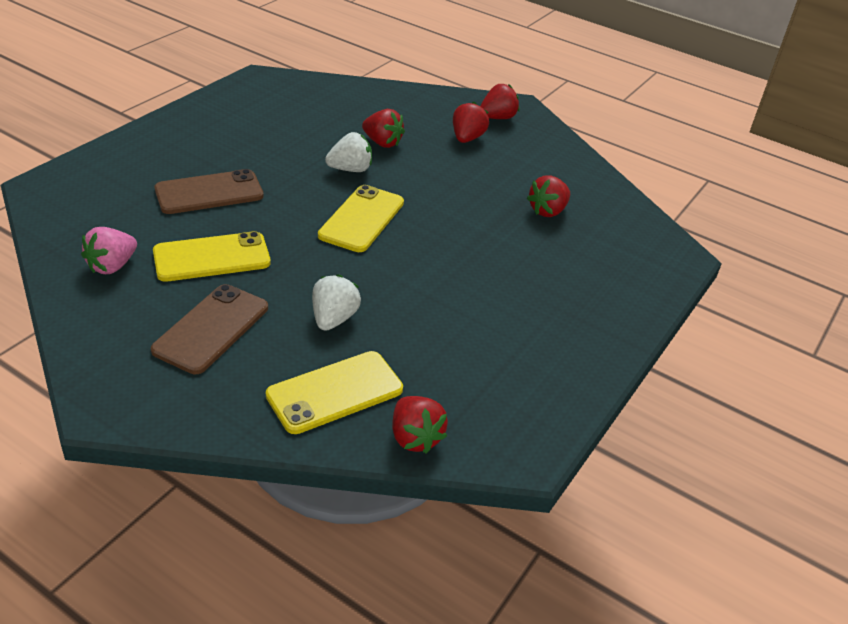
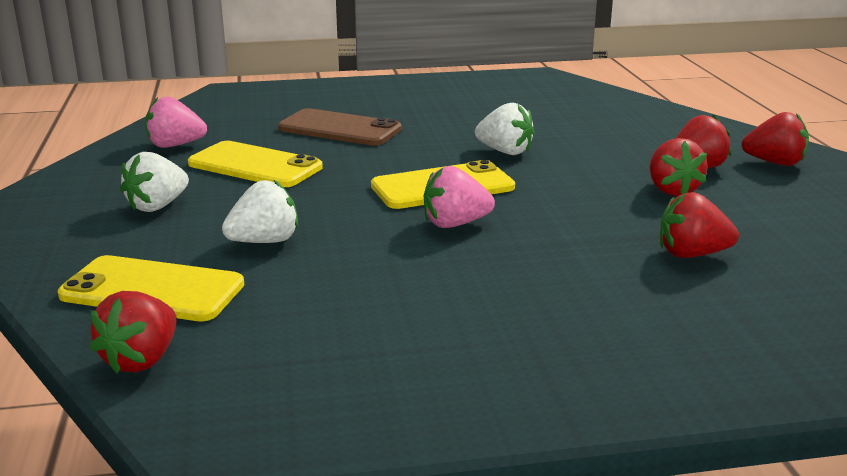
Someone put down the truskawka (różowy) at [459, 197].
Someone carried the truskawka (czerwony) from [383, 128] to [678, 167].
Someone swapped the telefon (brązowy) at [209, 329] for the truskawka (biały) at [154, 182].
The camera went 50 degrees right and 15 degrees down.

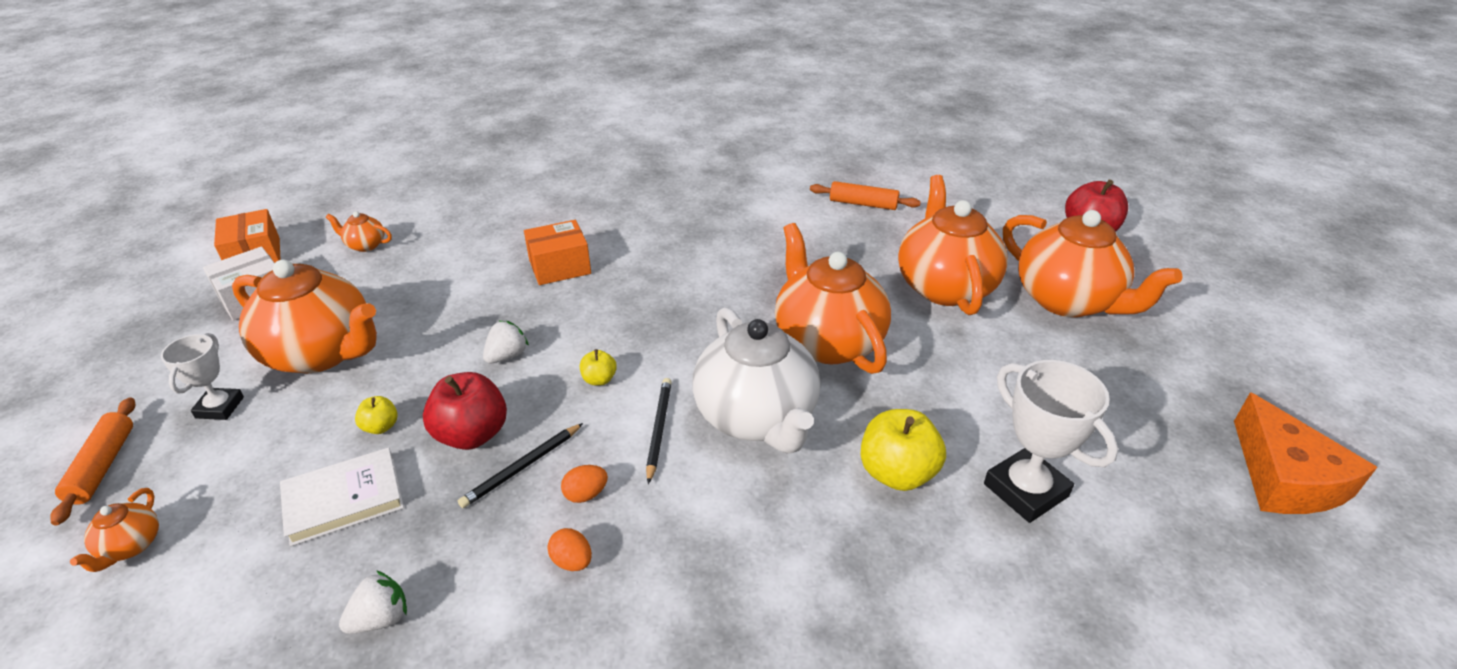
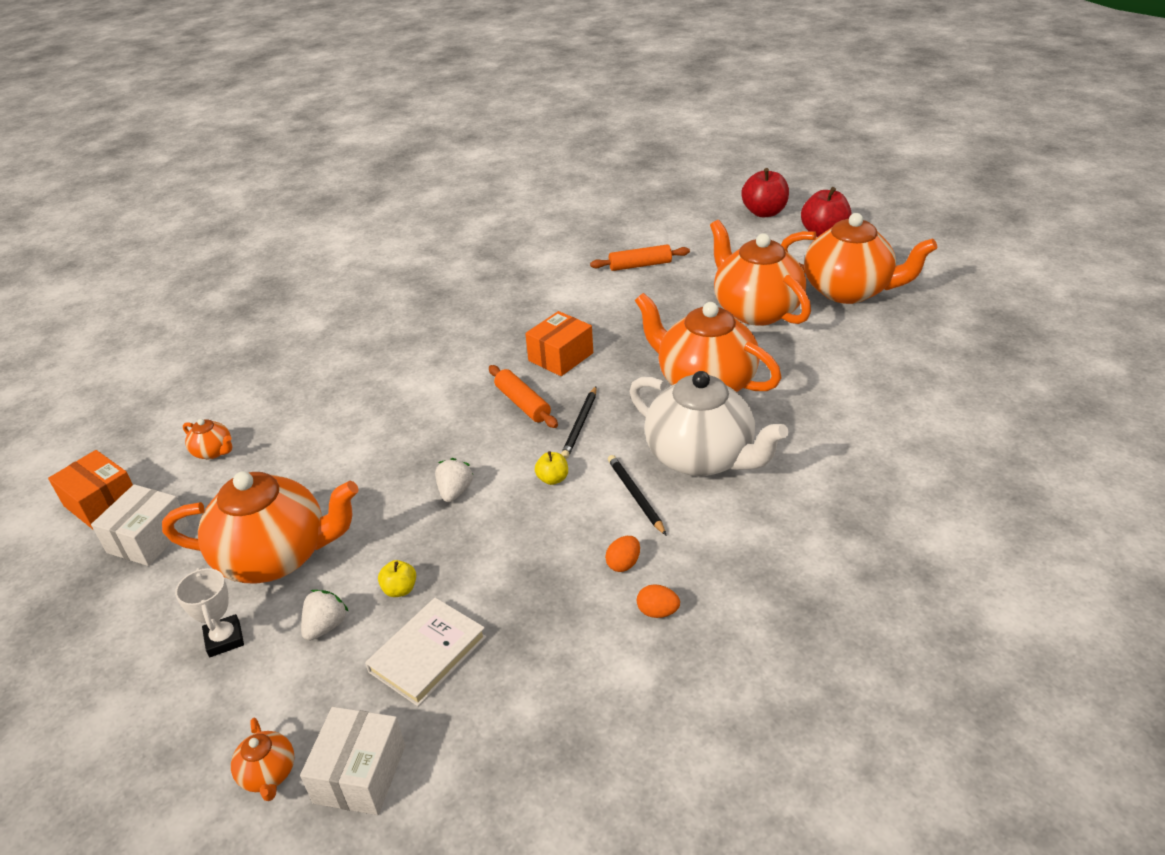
Someone took away the jabłko (żółty) at [903, 450].
Someone took away the puchar (biały) at [1051, 441].
Someone took away the ser (pomarańczowy) at [1305, 453].
Someone put down the pudełko (biały) at [352, 761].
Someone carried the wałek do ciasta (pomarańczowy) from [92, 461] to [523, 396].
Someone carried the truskawka (biały) from [373, 602] to [325, 615].
Someone carried the jabłko (czerwony) from [465, 411] to [765, 192].
Someone carried the ołówek (czarny) from [520, 465] to [579, 422].
Someone carried the pudełko (pomarańczowy) from [557, 252] to [559, 343].
Someone rotated the imbryk (pomarańczowy) at [359, 231] by 135 degrees counterclockwise.
The camera went 25 degrees left and 0 degrees up.

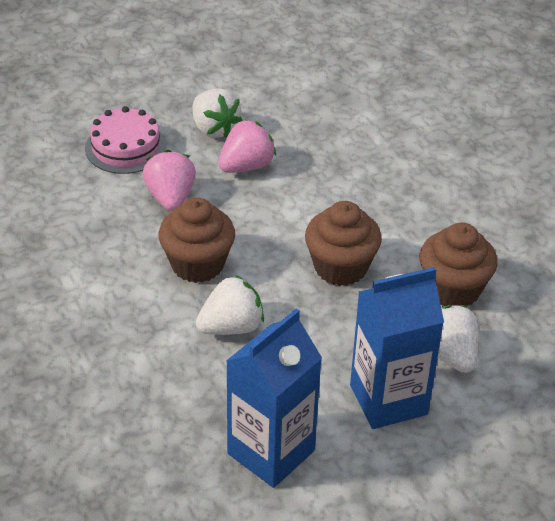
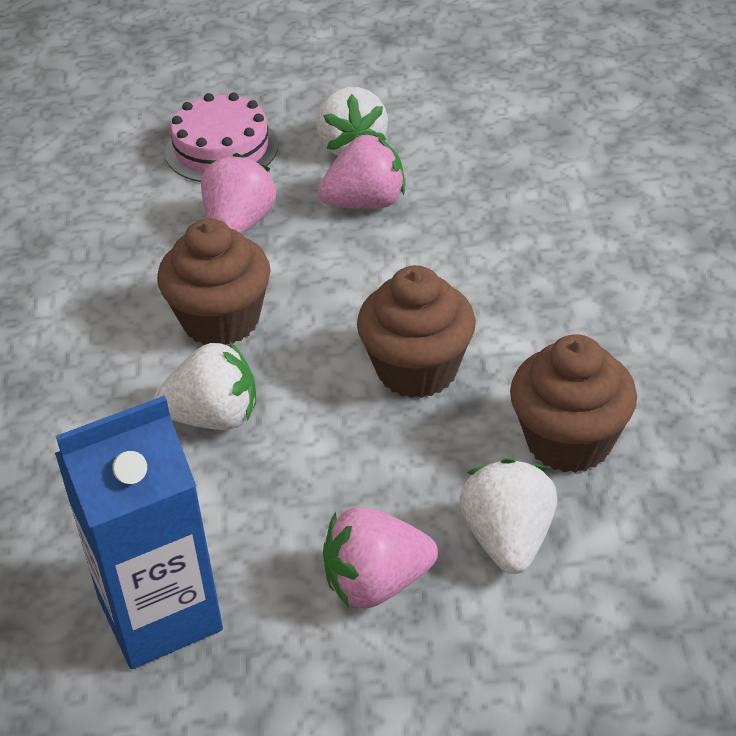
Someone swapped the karton mleka (niebieski) at [397, 348] for the truskawka (różowy) at [380, 558].
The camera went 25 degrees right and 0 degrees up.

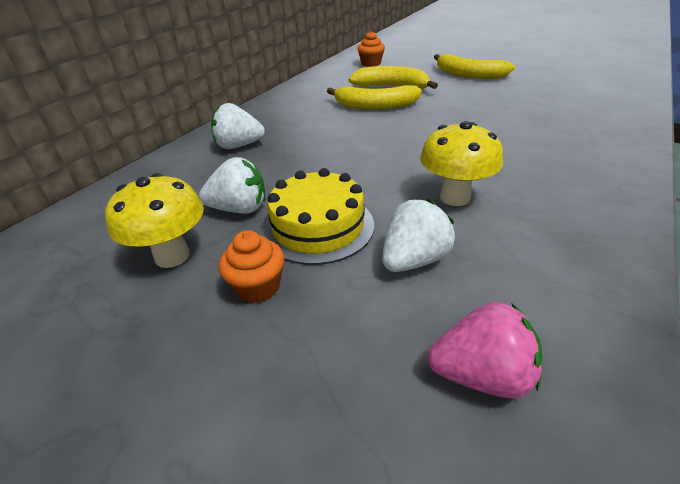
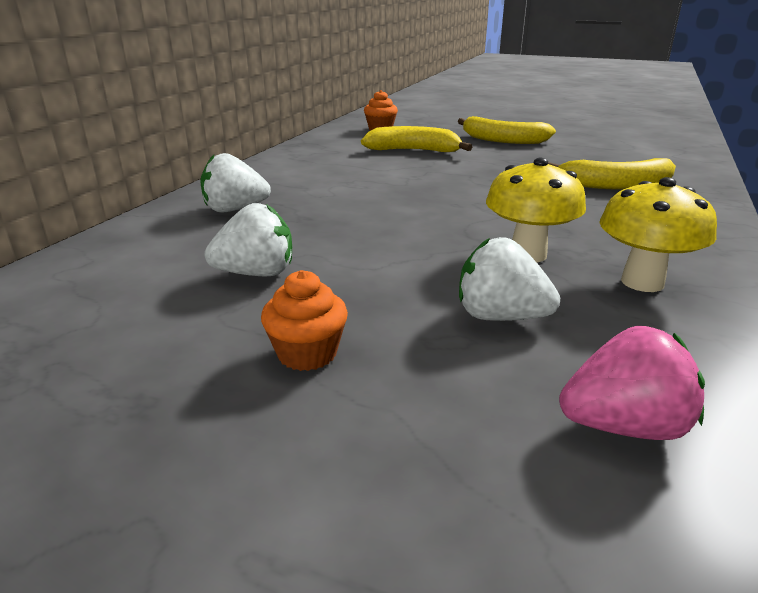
Someone took away the tort (żółty) at [318, 216].
Someone carried the grzyb (żółty) from [154, 220] to [658, 234].
Someone carried the banan (żółty) from [374, 97] to [612, 173].
Someone rotated the truskawka (biały) at [418, 235] by 105 degrees counterclockwise.
The camera went 10 degrees left and 10 degrees down.

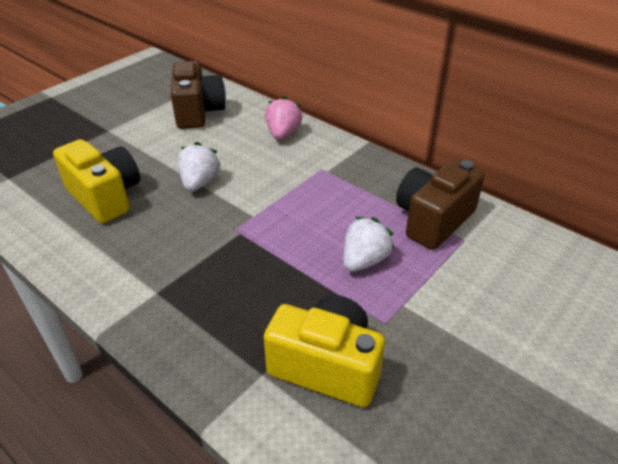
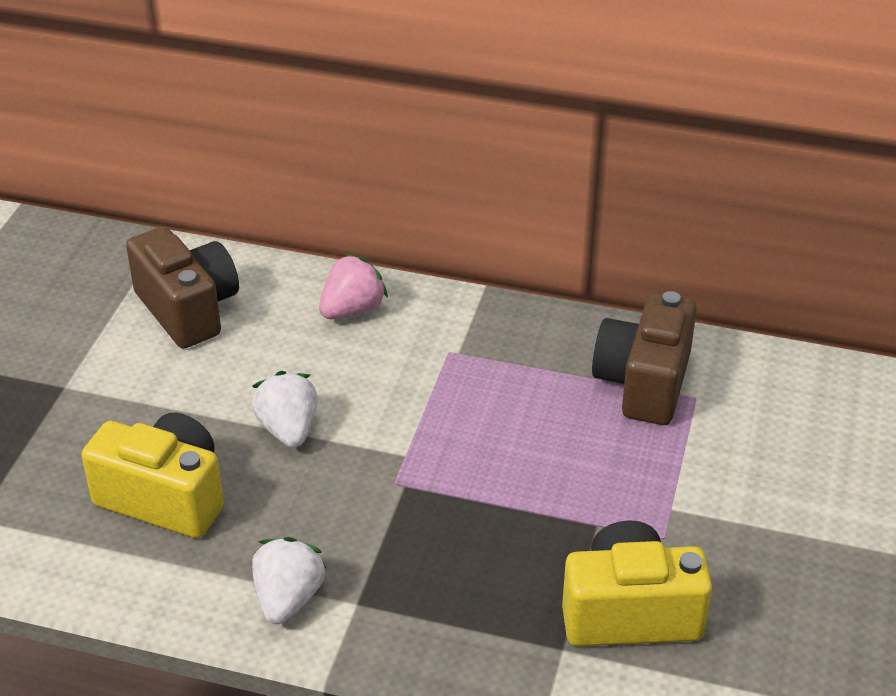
Someone carried the truskawka (biały) from [368, 244] to [289, 580].
Someone rotated the truskawka (różowy) at [283, 118] by 60 degrees clockwise.
The camera went 25 degrees left and 0 degrees up.

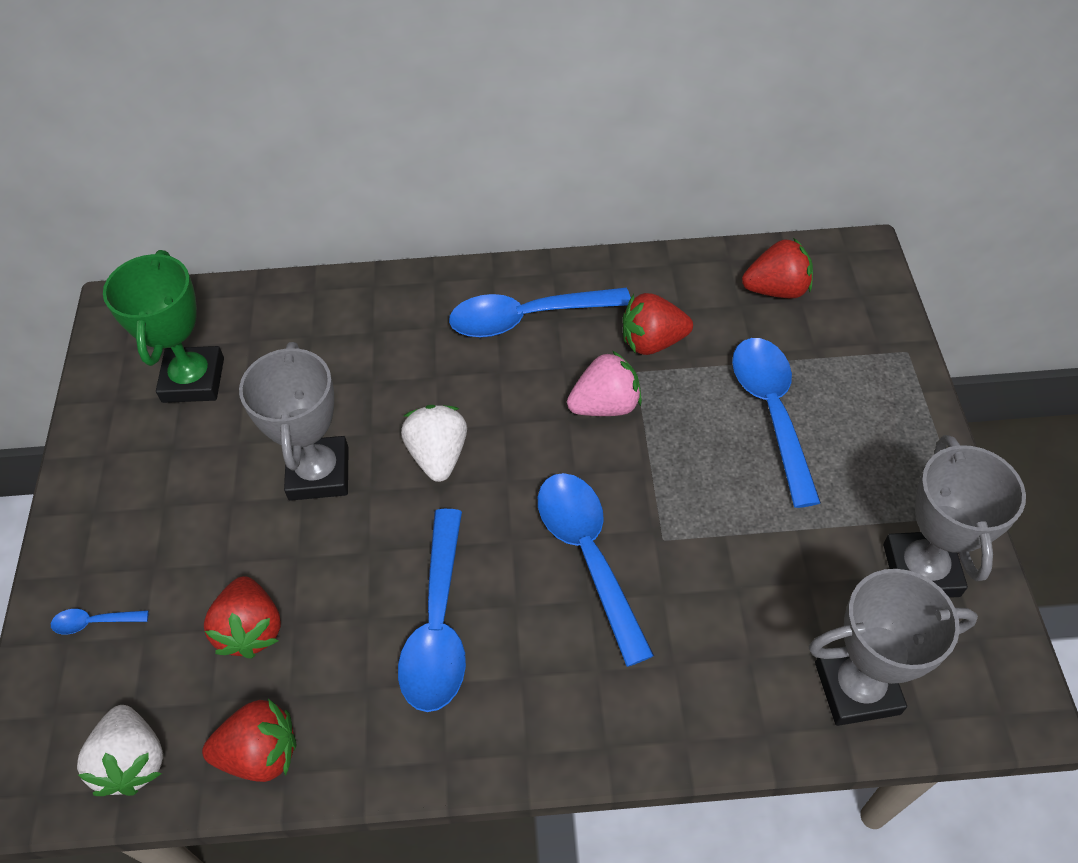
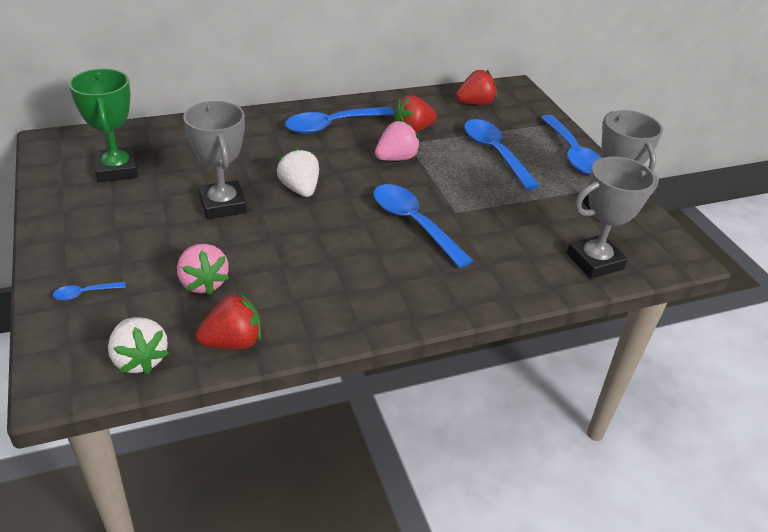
Someone carried the łyżka (niebieski) from [432, 610] to [571, 145].
Someone repainted the truskawka (czerwony) at [242, 617], which became the truskawka (różowy) at [203, 269].
The camera went 20 degrees left and 15 degrees down.

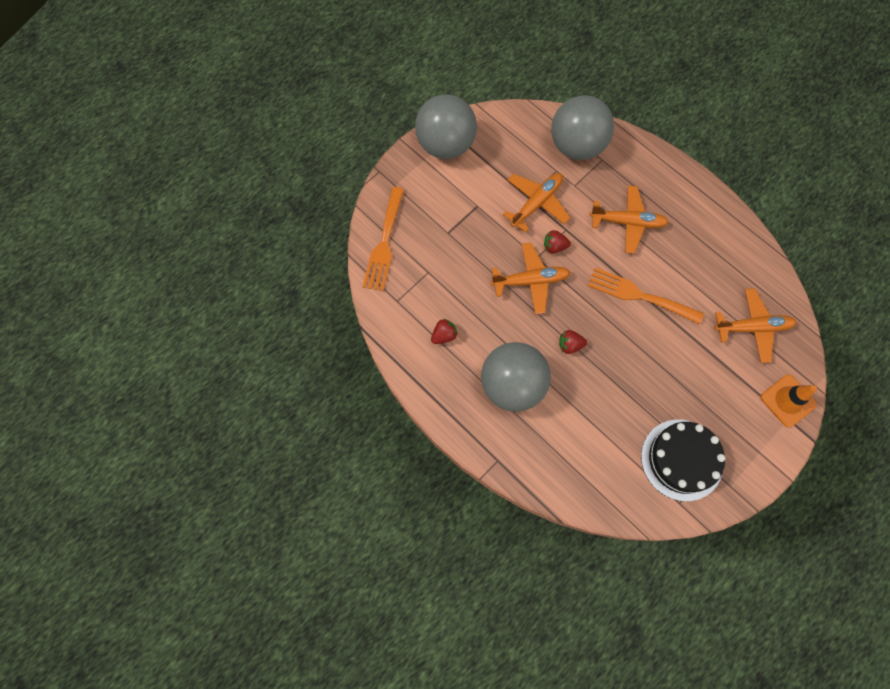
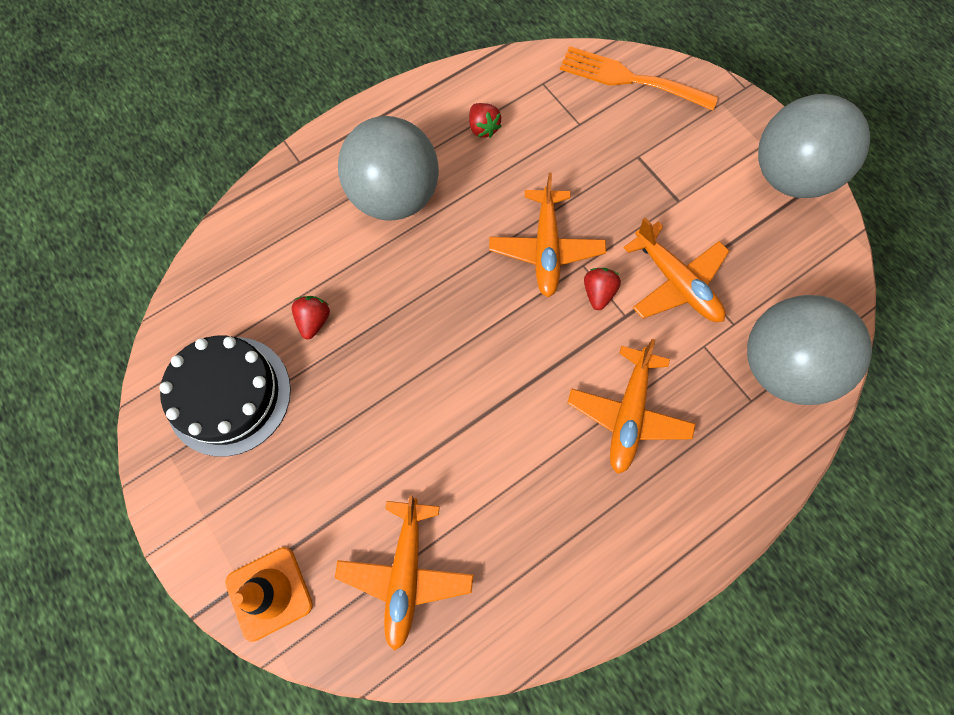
Someone took away the widelec (pomarańczowy) at [646, 295].
Someone carried the truskawka (czerwony) from [573, 342] to [311, 317].
The camera went 100 degrees right and 0 degrees up.

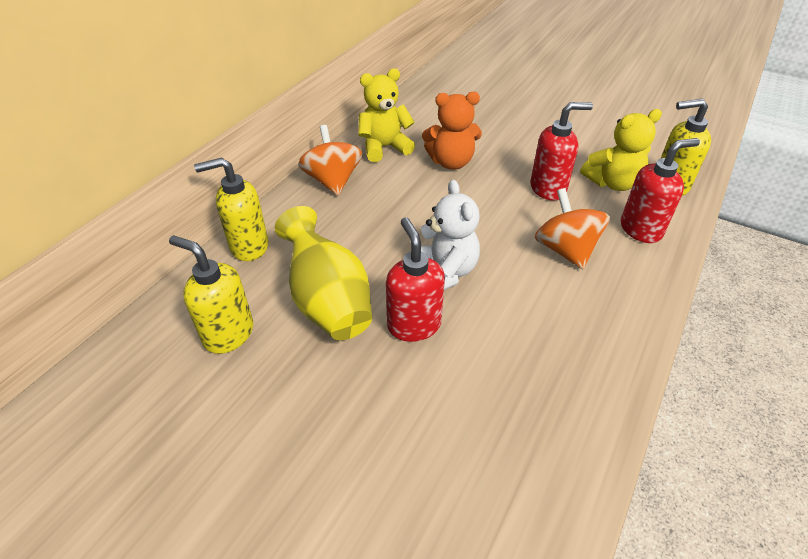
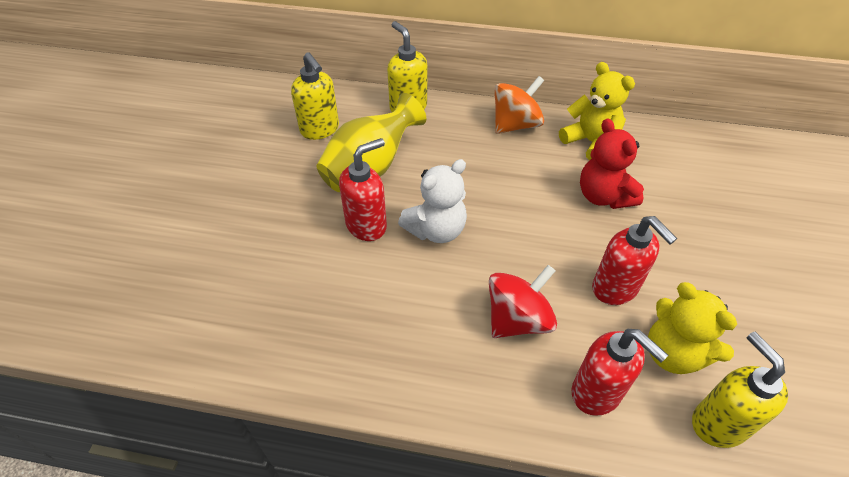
Someone repainted the miś (pomarańczowy) at [452, 131], which became the miś (czerwony) at [612, 163].
Someone repainted the bączek (pomarańczowy) at [572, 228], which became the bączek (czerwony) at [523, 301].
Someone rotated the dozownik mydła (żółty) at [211, 294] by 135 degrees clockwise.
The camera went 70 degrees right and 5 degrees up.

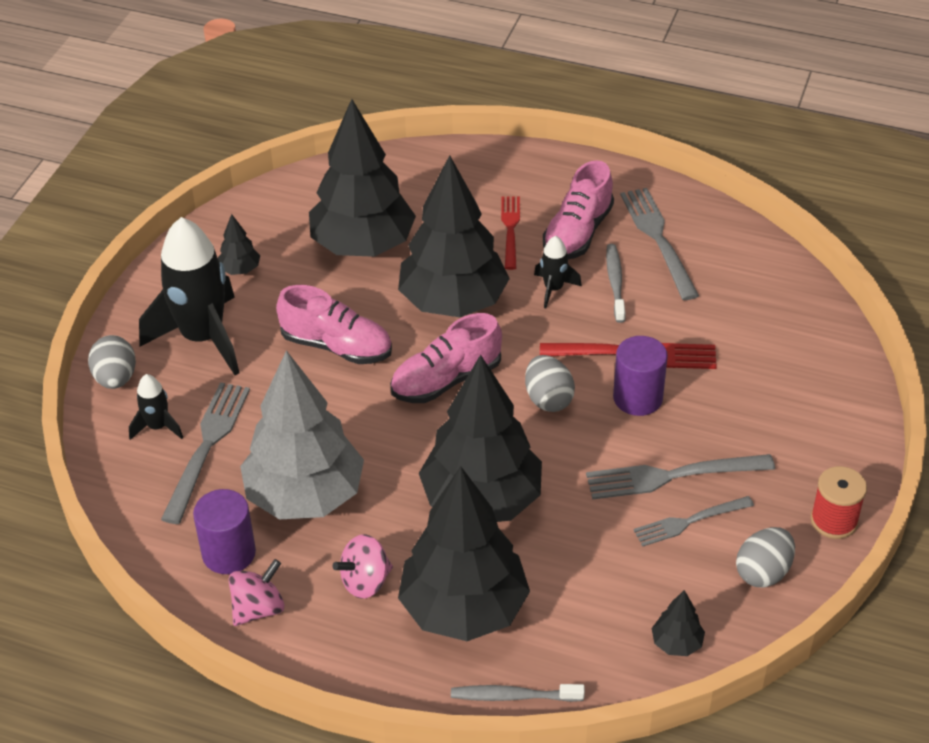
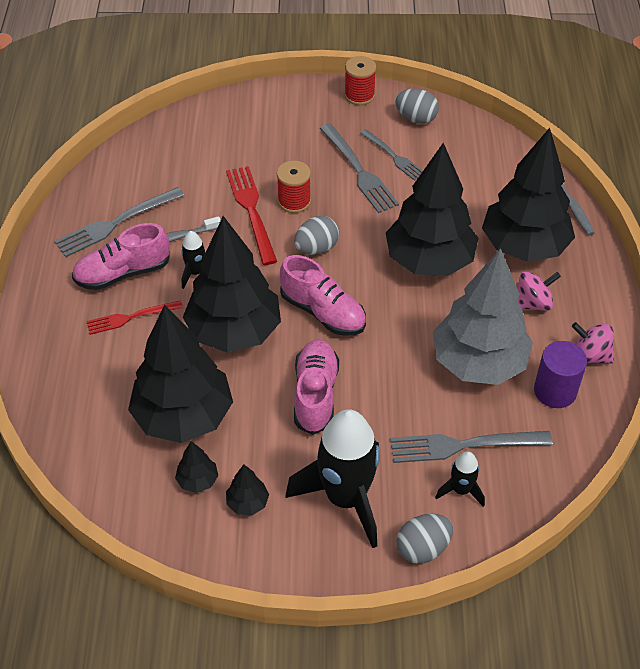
Someone carried the drzewko (czarny) from [678, 623] to [196, 467].
Someone swapped the walec (fioletowy) at [640, 376] for the szpulka (czerwony) at [294, 187].
Someone rotated the bączek (różowy) at [363, 566] by 60 degrees counterclockwise.
Someone rotated the but (różowy) at [578, 209] by 150 degrees clockwise.
The camera went 110 degrees left and 5 degrees up.

